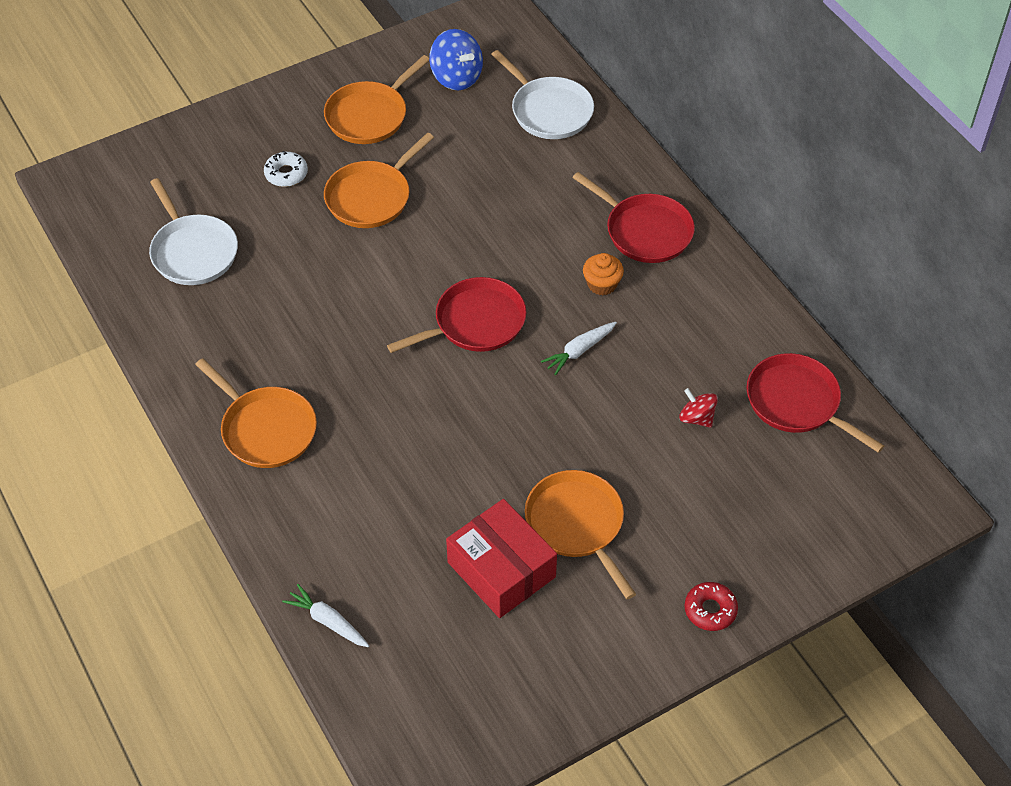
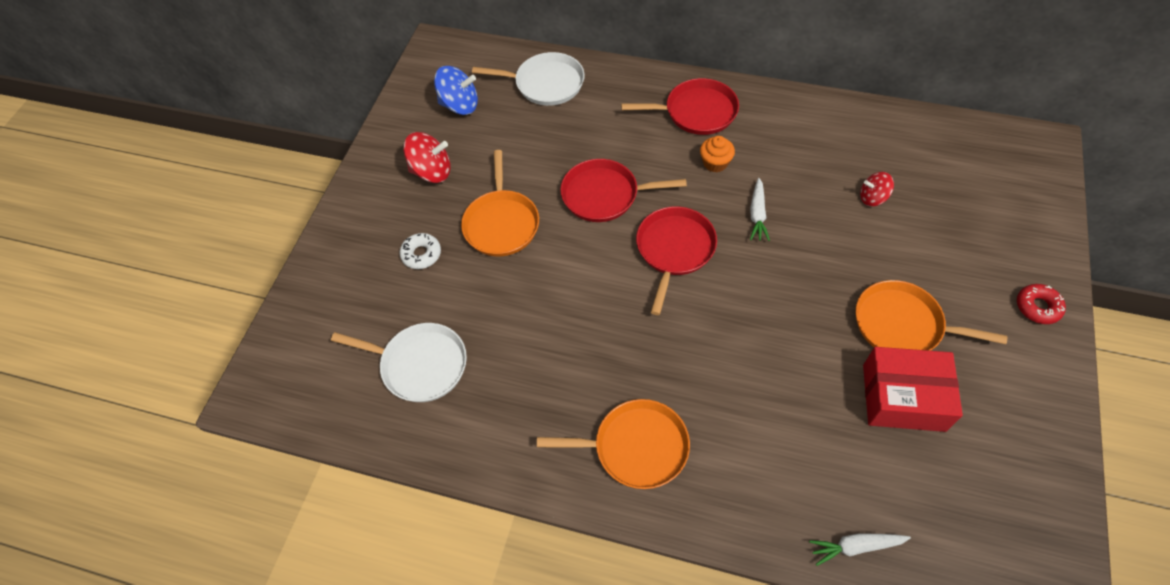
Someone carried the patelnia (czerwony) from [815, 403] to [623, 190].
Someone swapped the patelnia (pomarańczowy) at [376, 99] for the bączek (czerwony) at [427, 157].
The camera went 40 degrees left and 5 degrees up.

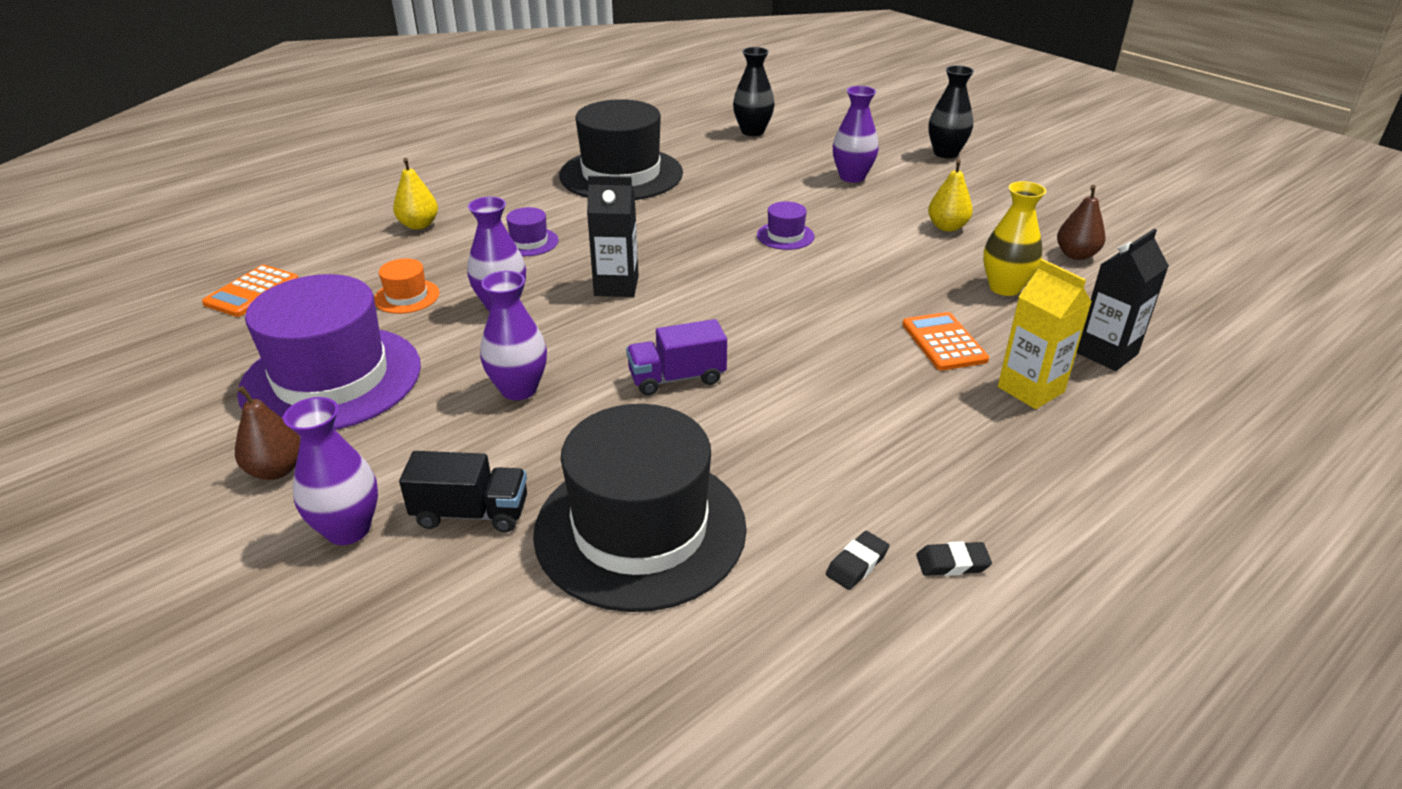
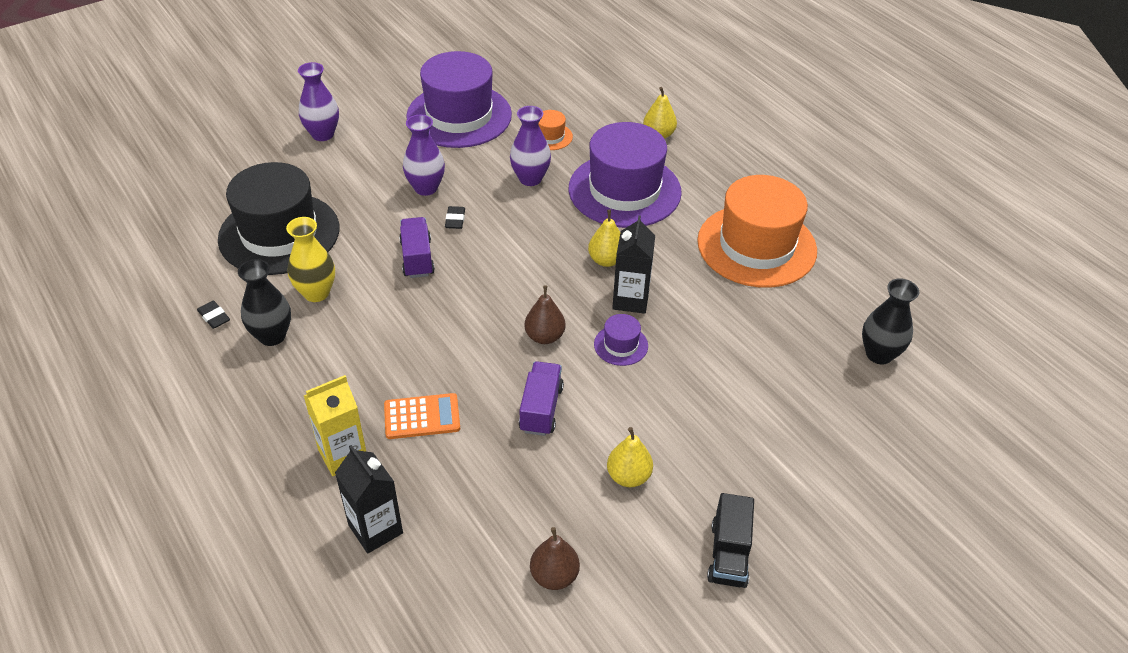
Someone took away the kalkulator (pomarańczowy) at [250, 291].
Someone took away the wazon (fioletowy) at [856, 134].
Someone put down the ciężarówka (fioletowy) at [541, 398].
Someone put down the gruszka (żółty) at [604, 238].
Someone carried the gruszka (brązowy) from [268, 433] to [545, 314].
Someone carried the ciężarówka (czarny) from [463, 491] to [730, 540].
Someone carried the karton mleka (czarny) from [613, 236] to [633, 264].
Someone carried the gumka do mazania (czarny) from [954, 558] to [455, 217].
Someone carried the wazon (czarny) from [951, 111] to [264, 302].
Someone carried the wazon (żółty) from [1014, 238] to [310, 259].
Someone repainted the kapelusz (czarny) at [621, 149], which became the kapelusz (pomarańczowy) at [757, 231].
Someone scaled the kapelusz (fioletowy) at [532, 231] by 2.41.
The camera went 95 degrees right and 10 degrees up.

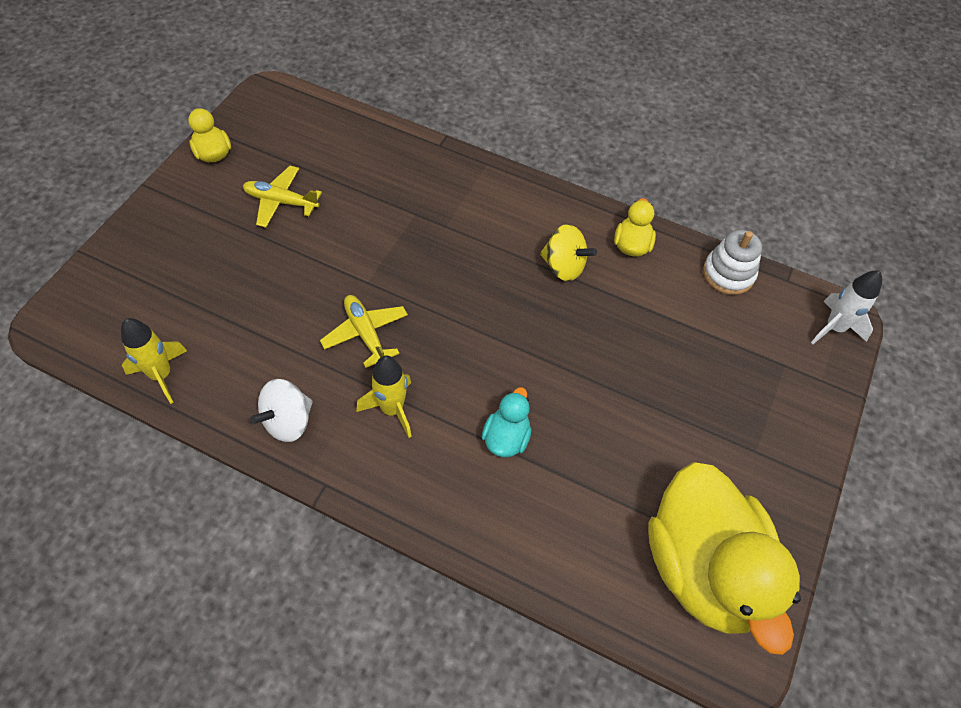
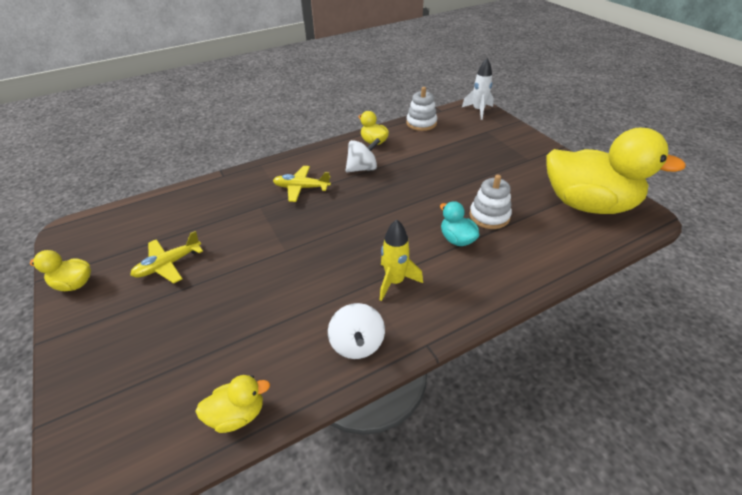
Someone put down the zabawka nakładanka (biały) at [490, 202].
Someone carried the samolot (żółty) from [364, 331] to [302, 184].
Someone swapped the rakieta (żółty) at [154, 361] for the kaczka (żółty) at [232, 404].
Someone repainted the bączek (żółty) at [568, 252], which became the bączek (biały) at [362, 155].
The camera went 50 degrees left and 15 degrees down.

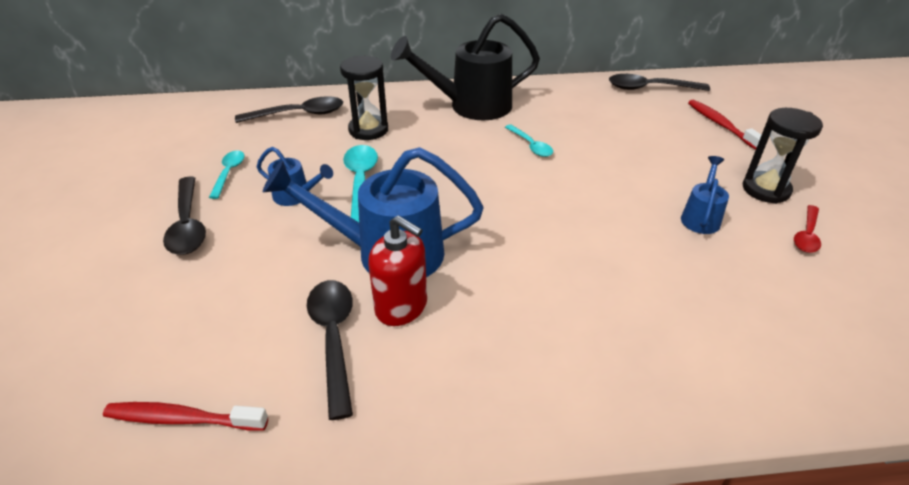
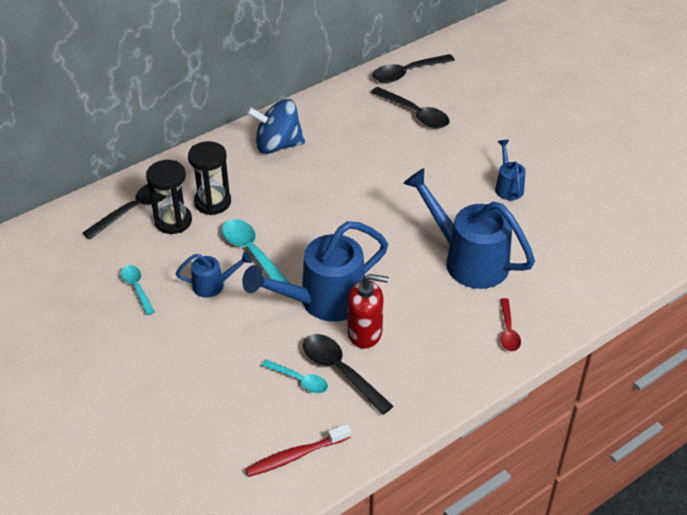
Someone took away the szczoteczka do zębów (czerwony) at [724, 125].
Someone put down the konewka (niebieski) at [469, 228].
Someone carried the łyżka (czarny) from [184, 216] to [410, 107].
Someone carried the łyżka (turkusowy) from [529, 140] to [295, 376].
Someone carried the klepsydra (czarny) from [783, 156] to [169, 197].
Someone carried the łyżka (czerwony) from [807, 229] to [510, 324].
Someone swapped the konewka (czarny) at [465, 66] for the bączek (niebieski) at [276, 126].
The camera went 30 degrees left and 5 degrees up.

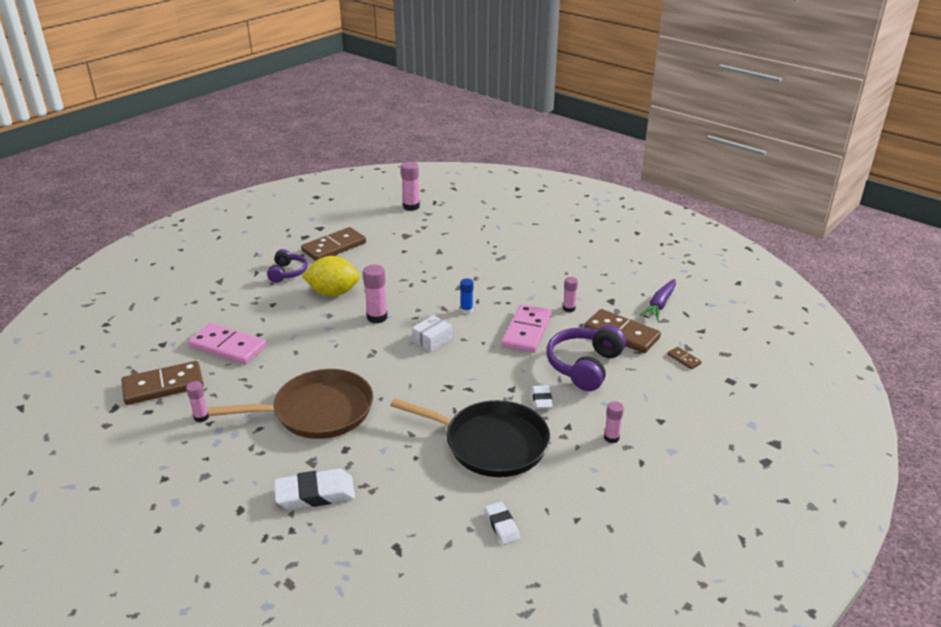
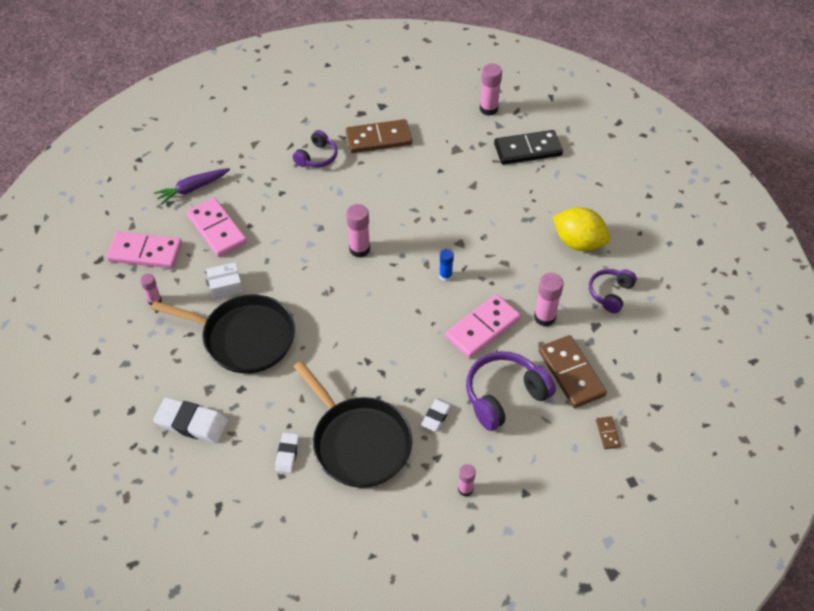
Someone put down the kostka domina (czarny) at [528, 147].
Someone put down the słuchawki (fioletowy) at [613, 291].
Someone carried the cytryna (żółty) from [331, 276] to [581, 229].
Someone carried the pudełko (biały) from [432, 333] to [224, 280].
Someone carried the gumka do mazania (biały) from [502, 523] to [287, 453].
Someone carried the marchewka (fioletowy) from [658, 299] to [192, 186].
Someone repainted the kostka domina (brązowy) at [162, 383], which became the kostka domina (różowy) at [144, 250].
Someone repainted the patelnia (brązowy) at [290, 404], which became the patelnia (czarny) at [223, 334].
Someone scaled the klej w sztyfcie (różowy) at [570, 294] by 1.62.
The camera went 30 degrees right and 20 degrees up.

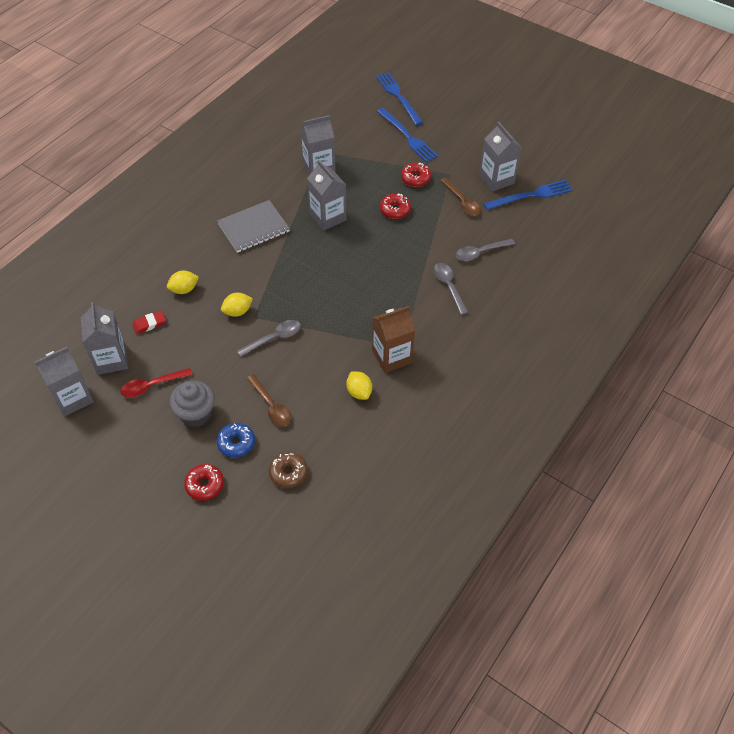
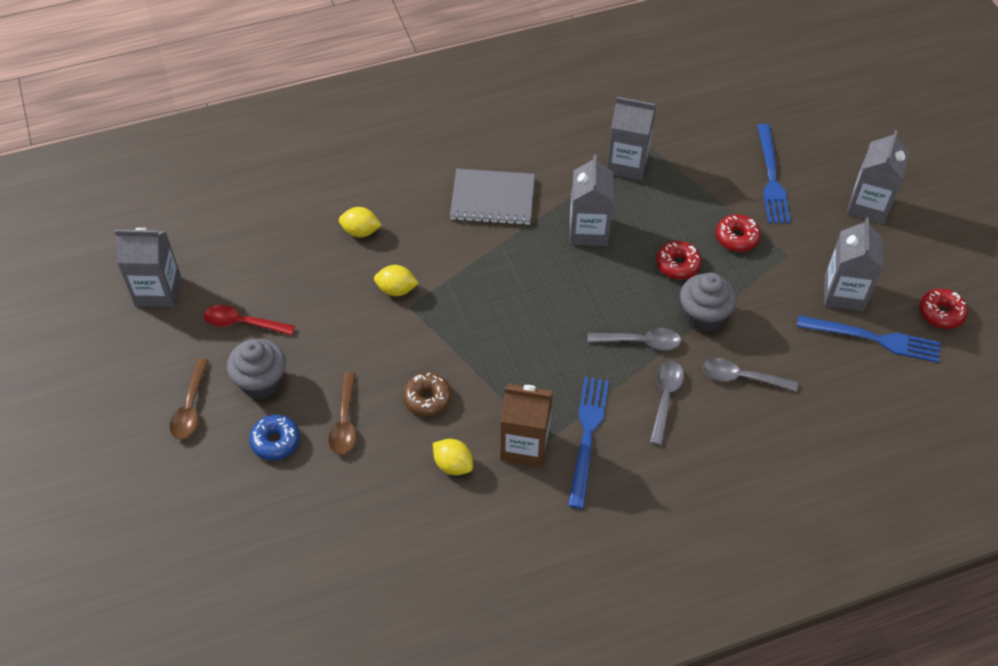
Someone took away the gumka do mazania (czerwony) at [149, 322].
Someone put down the muffinka (szary) at [708, 302].
Someone carried the karton mleka (szary) from [104, 338] to [878, 177].
Someone carried the donut (czerwony) from [204, 482] to [943, 308].
Someone carried the łyżka (szary) from [269, 338] to [634, 339].
Someone carried the donut (brązowy) from [288, 470] to [427, 395].
Someone carried the widelec (niebieski) from [399, 99] to [588, 443].
Someone carried the łyżka (brązowy) from [460, 197] to [189, 398].
Someone rotated the cytryna (żółty) at [359, 385] by 60 degrees counterclockwise.
The camera went 35 degrees right and 0 degrees up.

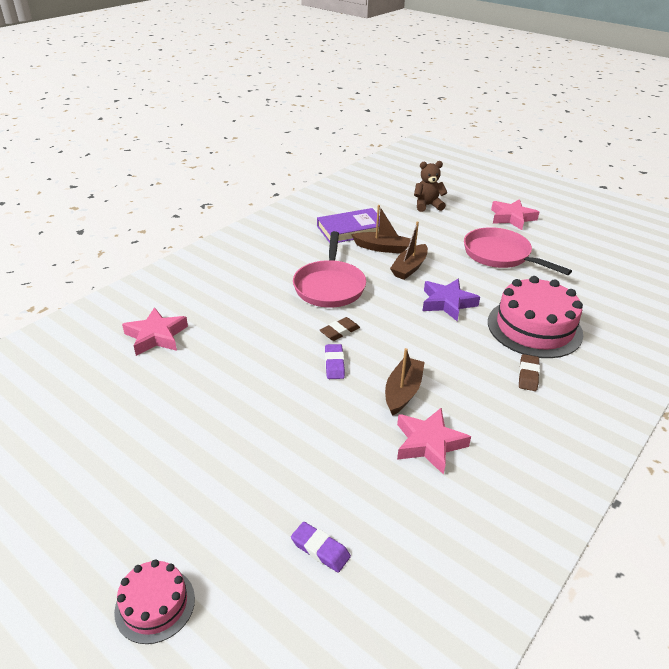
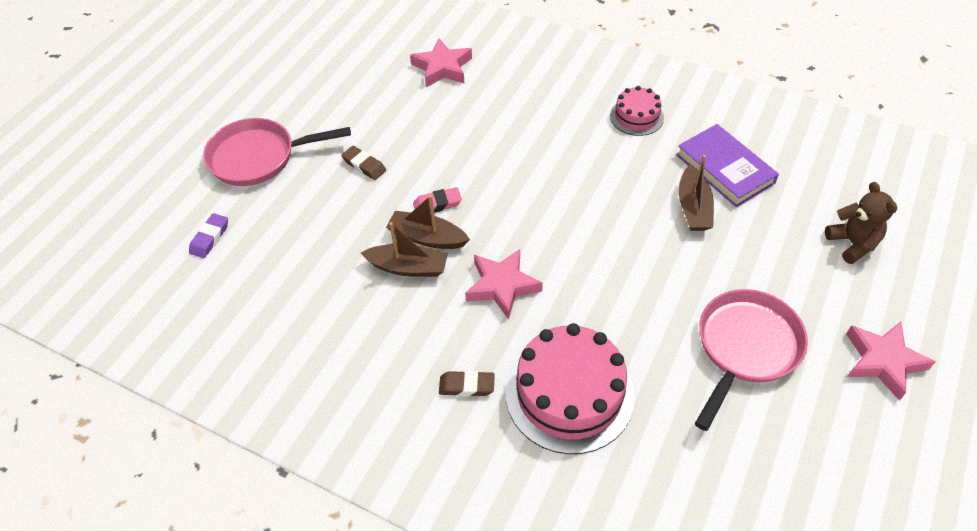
Someone took away the gwiazda (fioletowy) at [451, 300].
Someone carried the tort (różowy) from [154, 601] to [637, 111].
Someone carried the patelnia (różowy) from [329, 269] to [277, 152].
Someone carried the gumka do mazania (brązowy) from [340, 329] to [364, 163].
Someone carried the łódka (brązowy) from [409, 251] to [428, 222].
Someone carried the gwiazda (różowy) from [434, 441] to [504, 284].
Someone repainted the gumka do mazania (fioletowy) at [335, 361], which became the gumka do mazania (różowy) at [437, 200].
The camera went 80 degrees right and 15 degrees up.

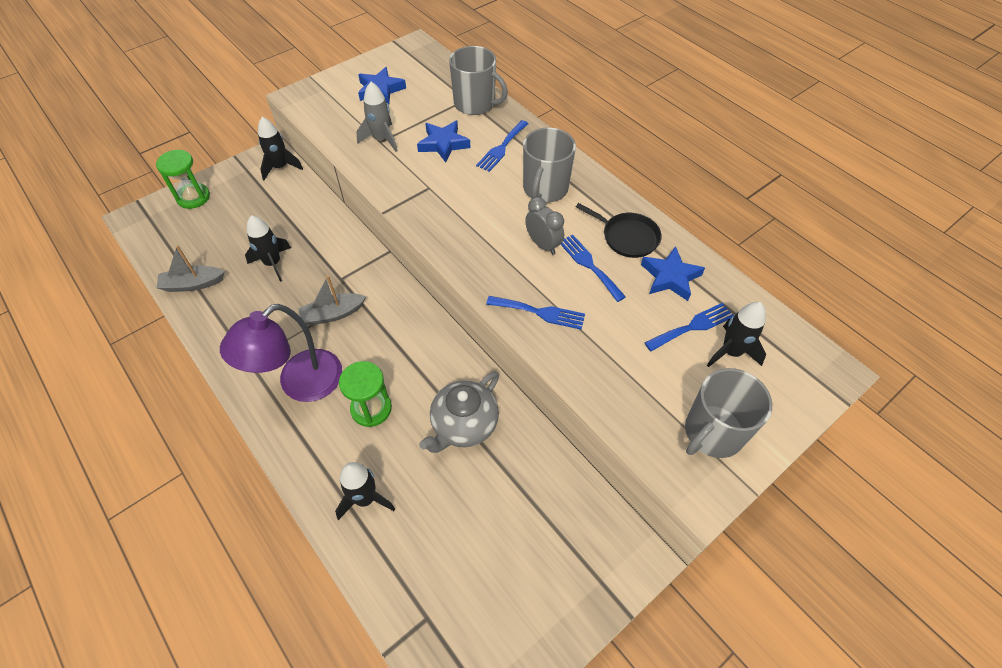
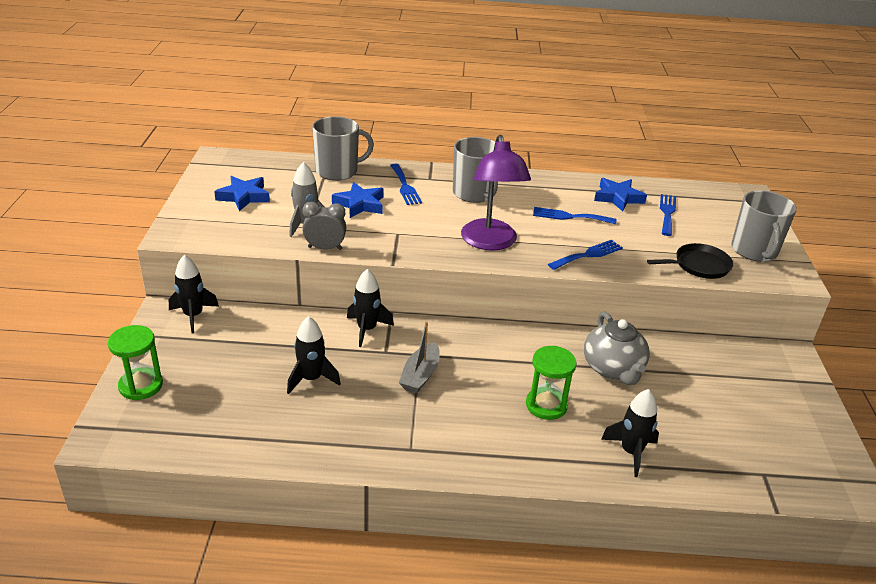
Someone took away the łódka (szary) at [191, 268].
Someone carried the lampka (fioletowy) from [281, 353] to [496, 193].
Someone carried the budzik (szary) from [544, 226] to [324, 225].
Someone carried the patelnia (czarny) from [619, 230] to [690, 261].
Someone carried the rakieta (czarny) from [736, 334] to [370, 308].
The camera went 50 degrees left and 20 degrees down.

